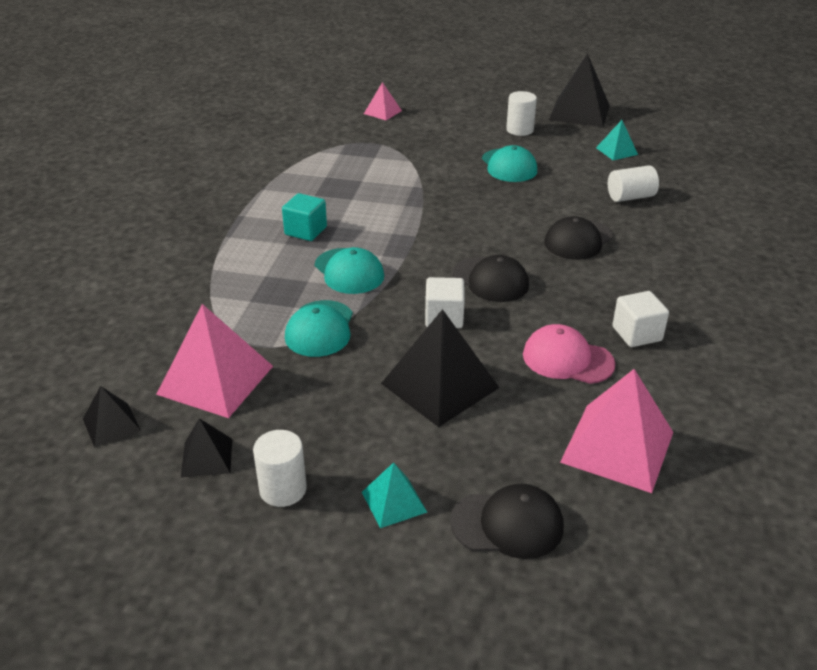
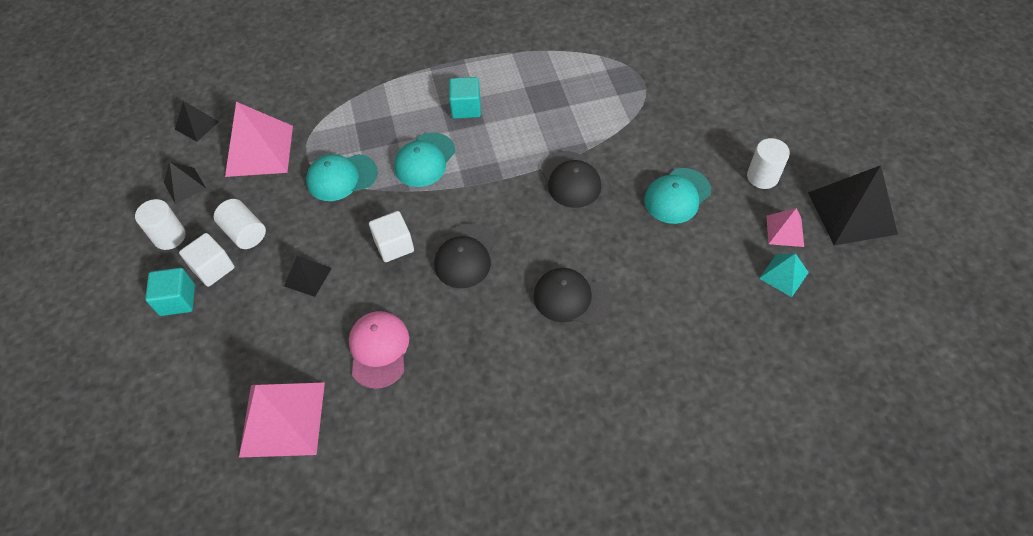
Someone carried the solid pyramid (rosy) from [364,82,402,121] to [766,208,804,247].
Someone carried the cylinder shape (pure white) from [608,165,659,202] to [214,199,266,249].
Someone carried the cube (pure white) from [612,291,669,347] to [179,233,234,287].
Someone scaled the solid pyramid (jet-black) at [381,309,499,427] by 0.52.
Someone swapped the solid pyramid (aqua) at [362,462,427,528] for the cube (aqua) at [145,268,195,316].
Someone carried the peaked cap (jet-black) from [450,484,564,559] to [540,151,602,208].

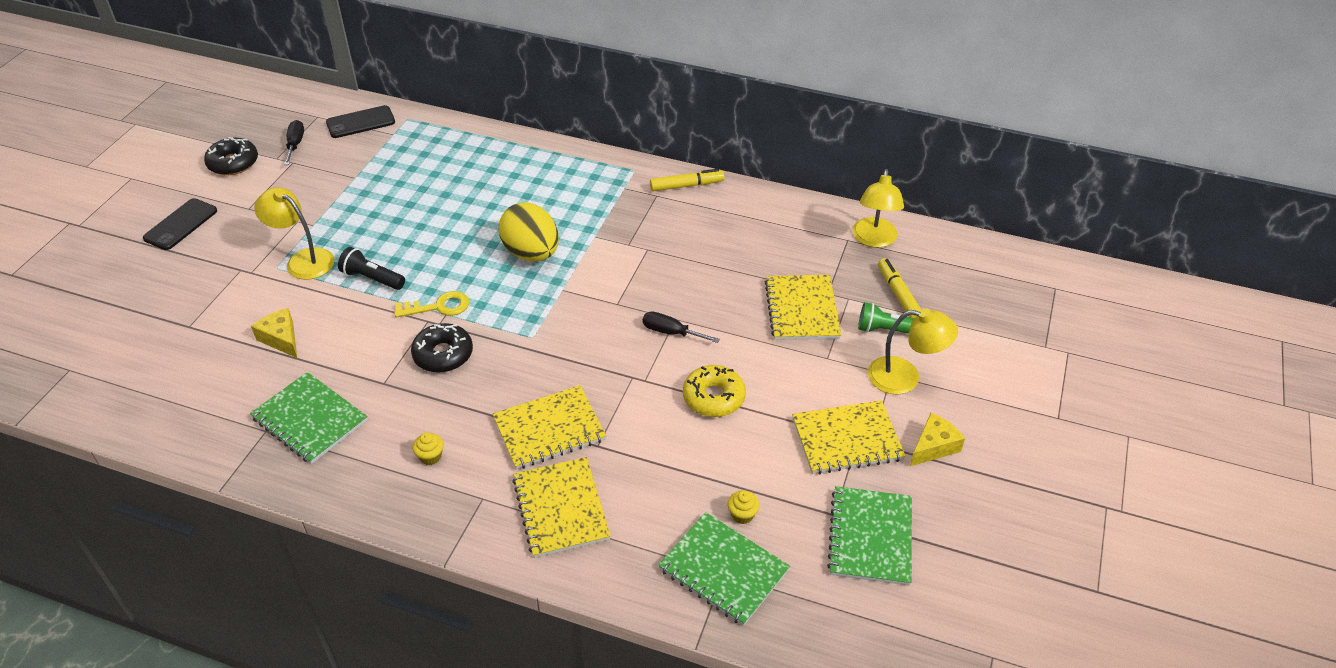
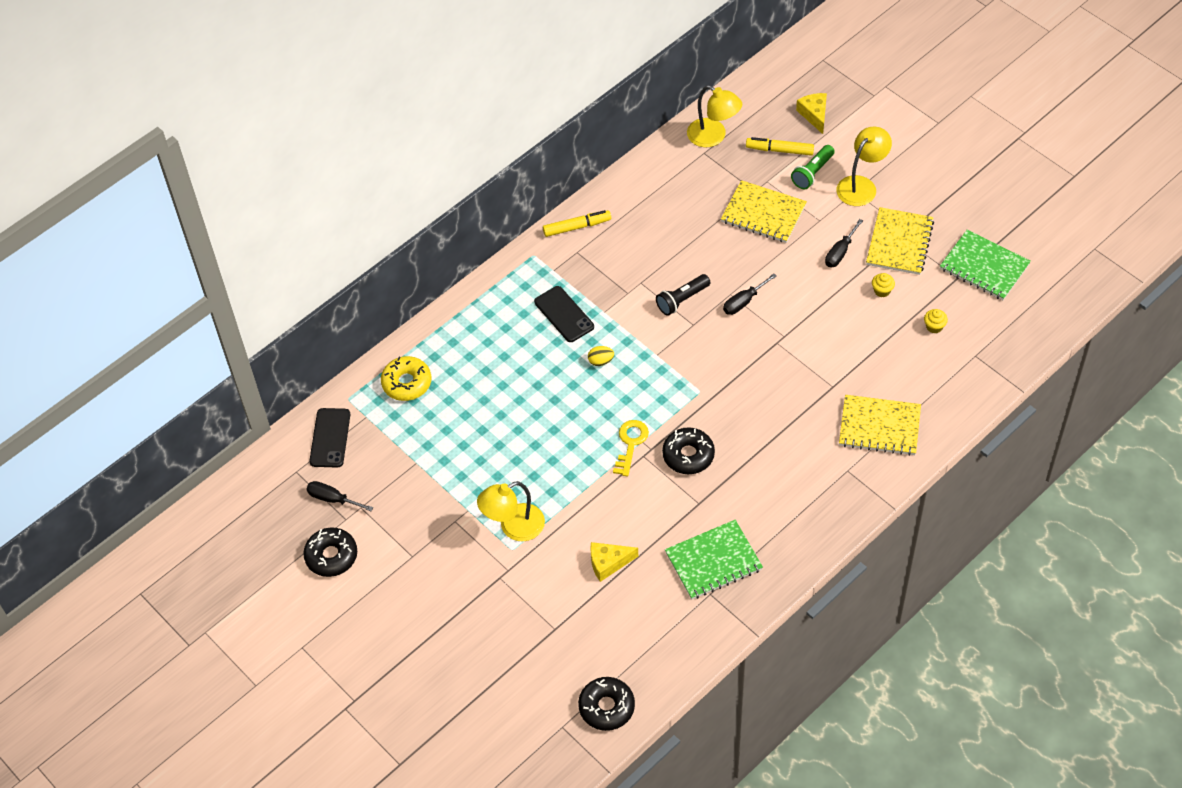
Someone rotated the marker (golden) at [650,169,724,191] by 60 degrees clockwise.
Someone carried the phone (jet-black) from [143,198,217,250] to [534,286,594,342].
Someone scaled the egg shape (golden) at [499,203,559,261] by 0.41.
Someone carried the flashlight (jet-black) from [338,247,405,290] to [656,274,710,316].
Someone carried the doughnut (golden) from [683,365,746,417] to [381,356,432,401].
Someone took away the exercise book (golden) at [493,385,606,470].
Someone carried the cheese (golden) from [910,413,965,466] to [796,93,827,134].
Someone carried the fairy cake (golden) from [413,432,444,465] to [872,273,895,297].
Someone took away the exercise book (leaf-green) at [658,512,790,626].
Someone put down the flat screwdriver (jet-black) at [825,219,863,267].
Someone put down the doughnut (jet-black) at [578,677,635,731].

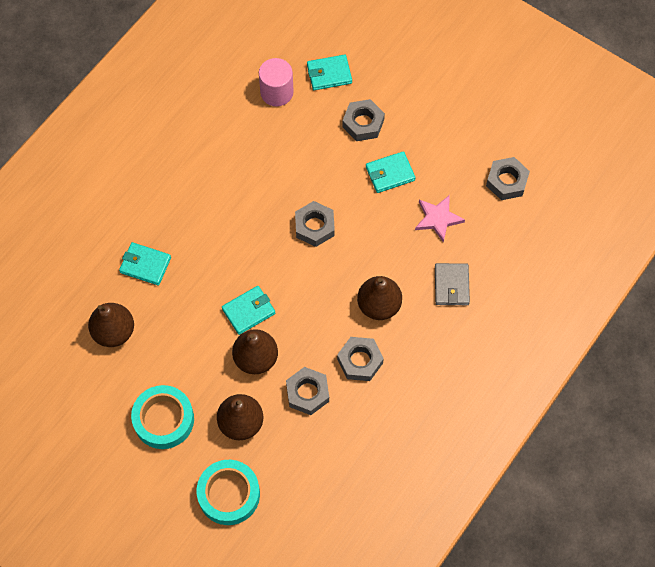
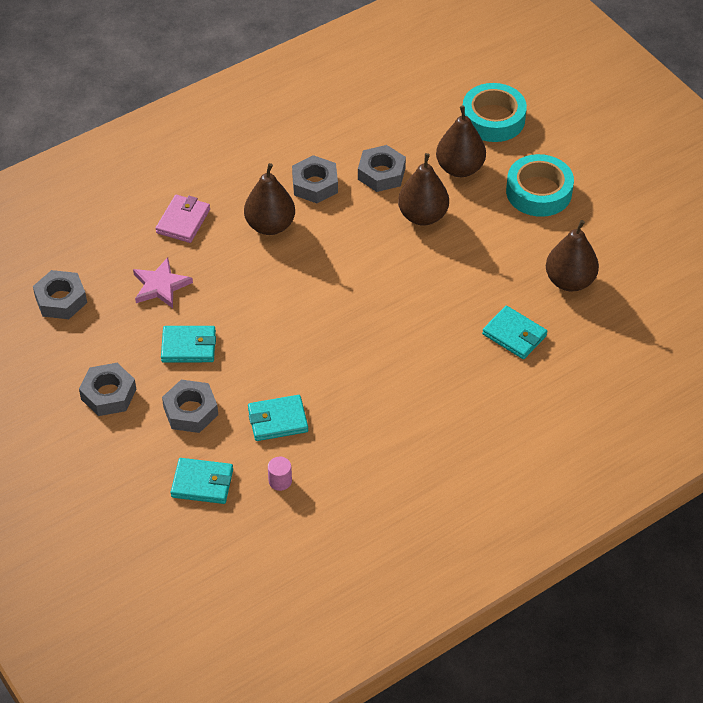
Someone scaled the cylinder shape (rosy) at [259,58,294,106] by 0.52.
Someone carried the nut (ash-grey) from [295,201,335,247] to [79,363,136,416].
Someone repainted the wallet (ash-grey) at [435,263,470,305], which became the wallet (rosy) at [155,195,210,243].
Someone carried the wallet (aqua) from [222,286,275,335] to [248,395,308,441].

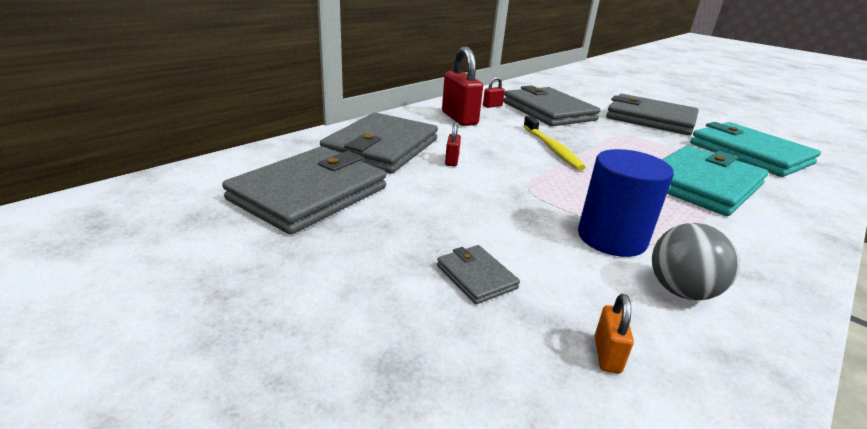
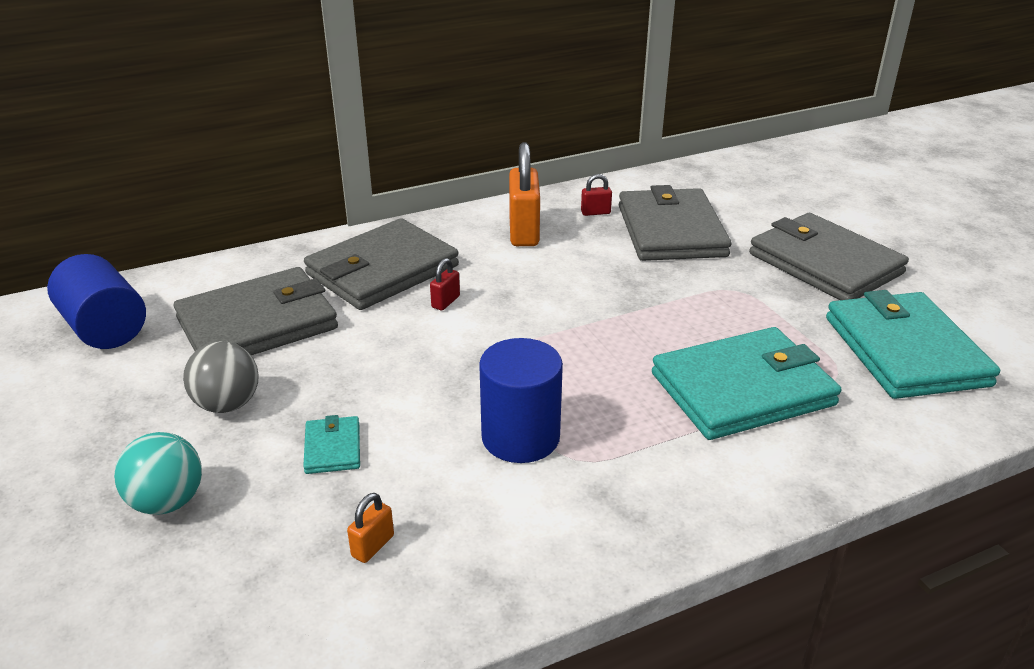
Someone repainted the lock (red) at [442,47,483,126], which became the lock (orange) at [509,142,540,246].
Someone took away the tooth brush (golden) at [523,116,586,170].
Someone carried the sphere (ash-grey) from [652,223,740,300] to [183,341,259,413].
Someone repainted the wallet (ash-grey) at [437,245,520,304], which became the wallet (aqua) at [303,415,360,474].
Someone put down the cylinder shape (blue) at [47,254,146,349].
Someone put down the sphere (aqua) at [114,432,202,515].

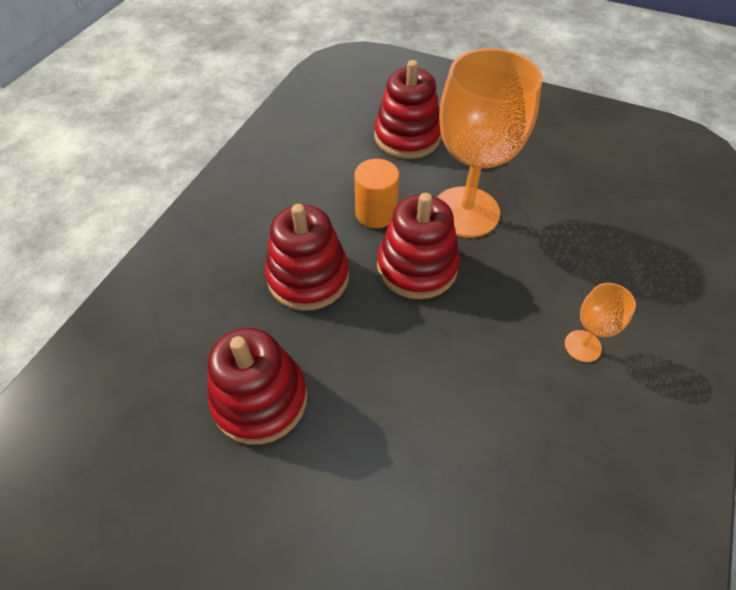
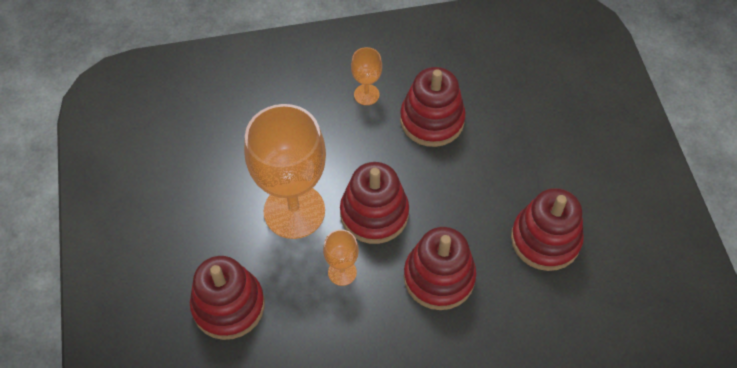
Someone swapped the cylinder shape (orange) at [354,159,399,228] for the goblet (orange) at [323,229,359,286].
Someone put down the stacking toy (red) at [400,67,466,147].

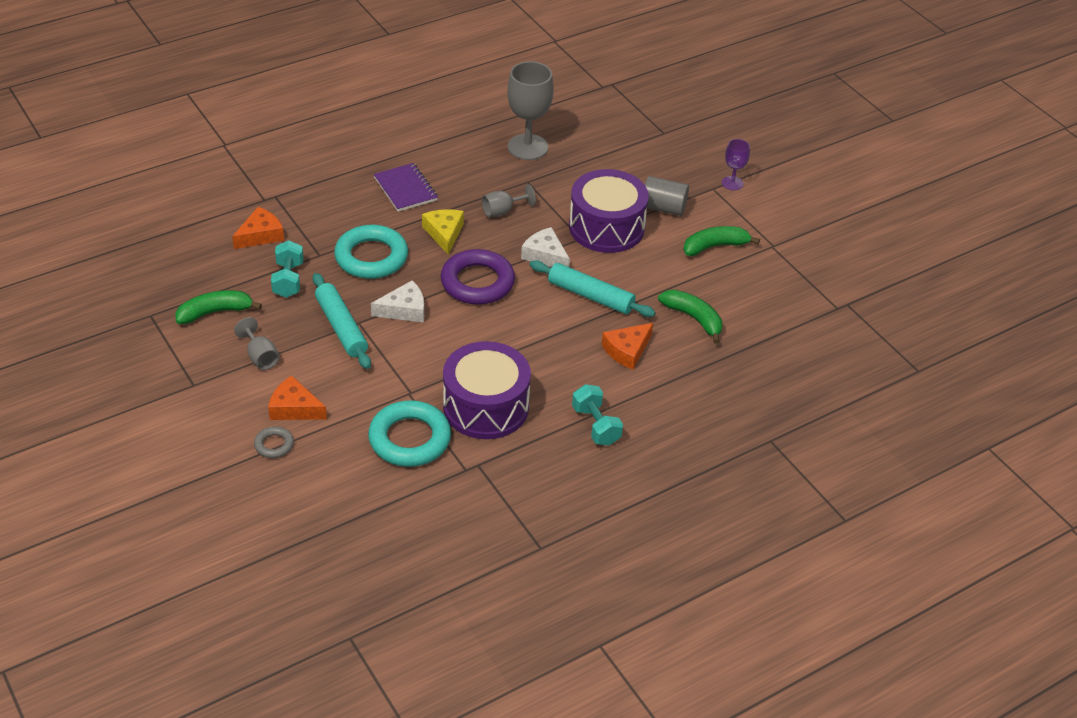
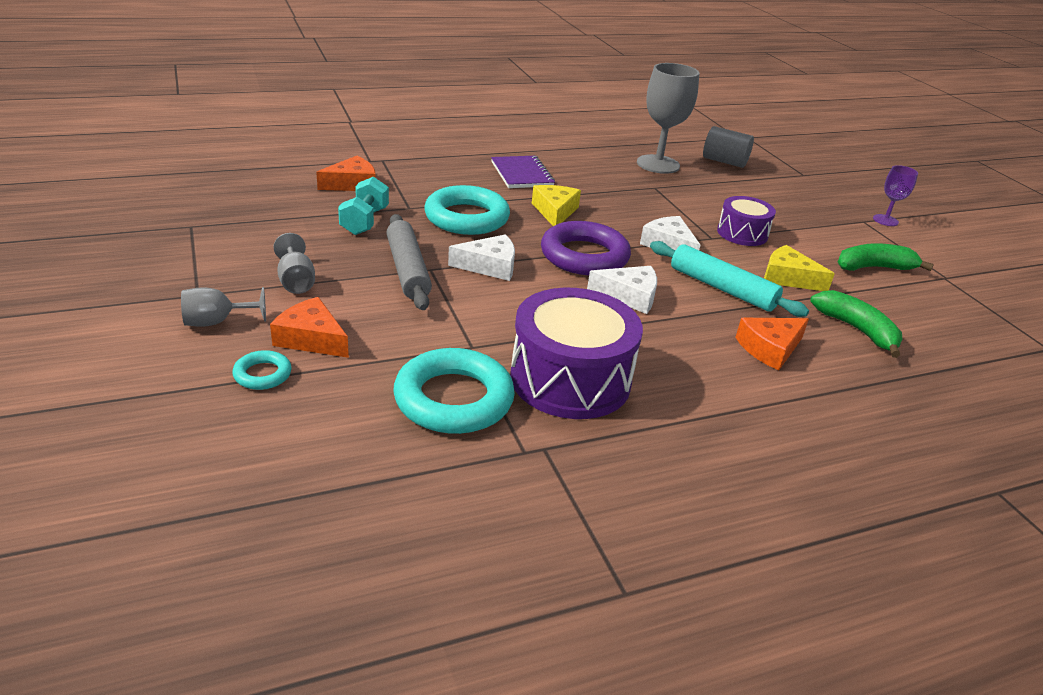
Someone scaled the snare drum (violet) at [569,169,649,253] by 0.57.
Someone carried the cylinder shape (ash-grey) from [645,176,689,216] to [703,126,754,168].
Someone carried the goblet (ash-grey) from [482,184,536,217] to [181,287,266,327].
Someone repainted the pastry roller (aqua) at [312,273,371,369], which became the pastry roller (ash-grey) at [386,214,432,310].
Someone took away the banana fruit (leaf-green) at [175,290,262,324].
Someone took away the free weight (aqua) at [572,384,623,446].
Someone repainted the hoop (ash-grey) at [254,426,294,458], which became the hoop (aqua) at [232,350,292,390].
Someone put down the cheese (golden) at [764,245,835,291].
Someone put down the cheese (pure white) at [587,266,657,314].

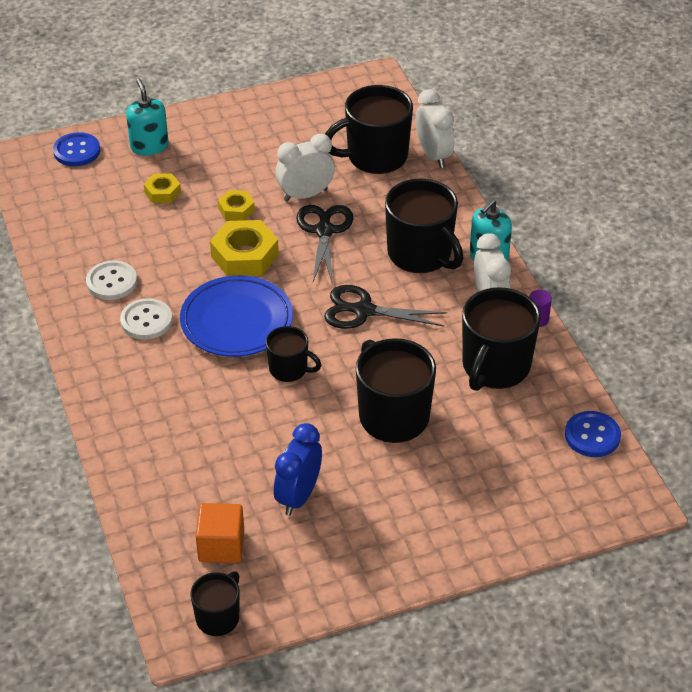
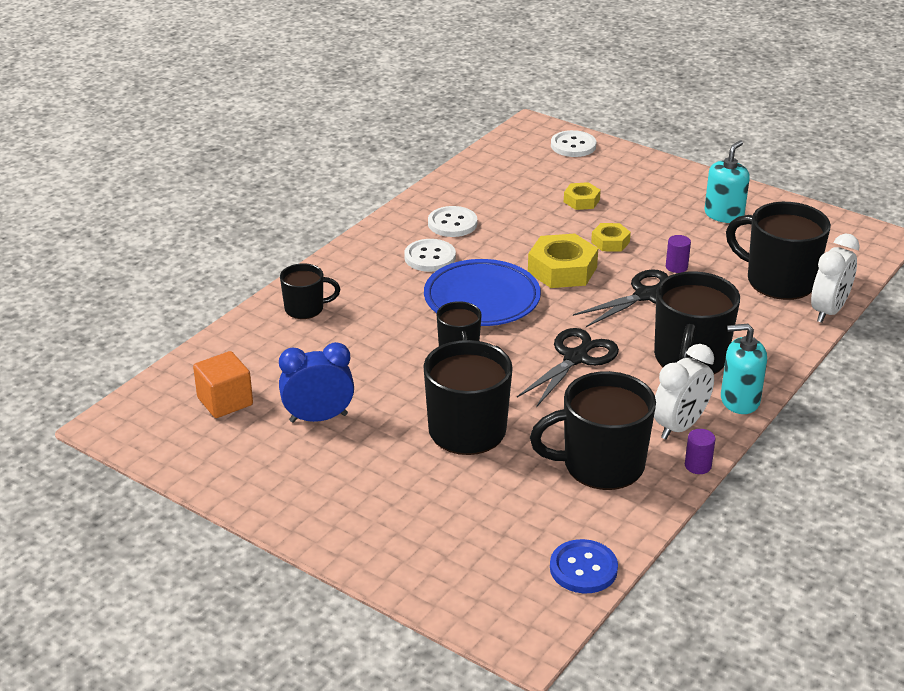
Someone carried the pump bottle (aqua) from [126,79,169,156] to [704,140,750,223].
Someone repainted the shirt button (blue) at [53,132,100,166], which became the shirt button (pure white) at [551,130,596,157].
Someone swapped the bedside clock (pure white) at [276,134,335,201] for the cylinder shape (violet) at [666,235,691,273].
Someone rotated the shears (jet-black) at [324,285,447,329] by 60 degrees clockwise.
Someone carried the coffee mug (jet-black) from [191,571,240,636] to [280,263,340,319].

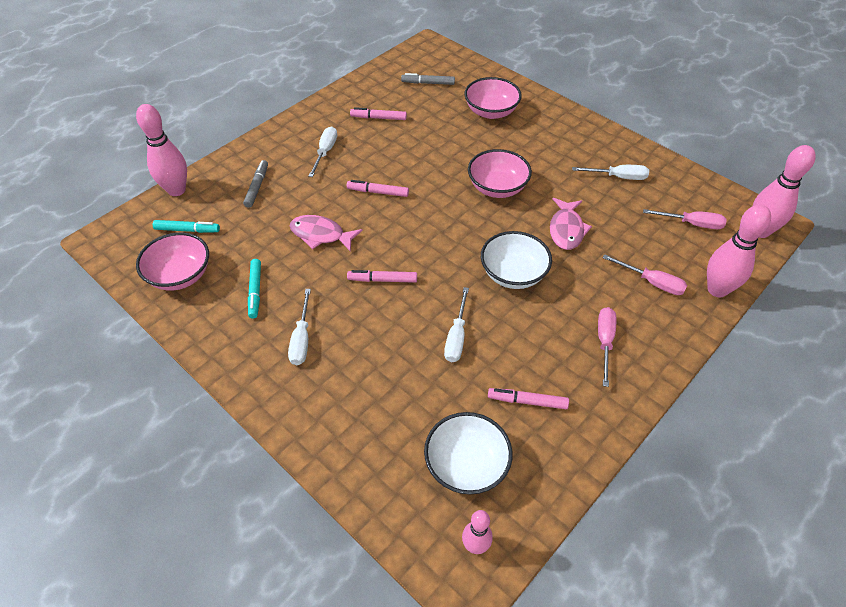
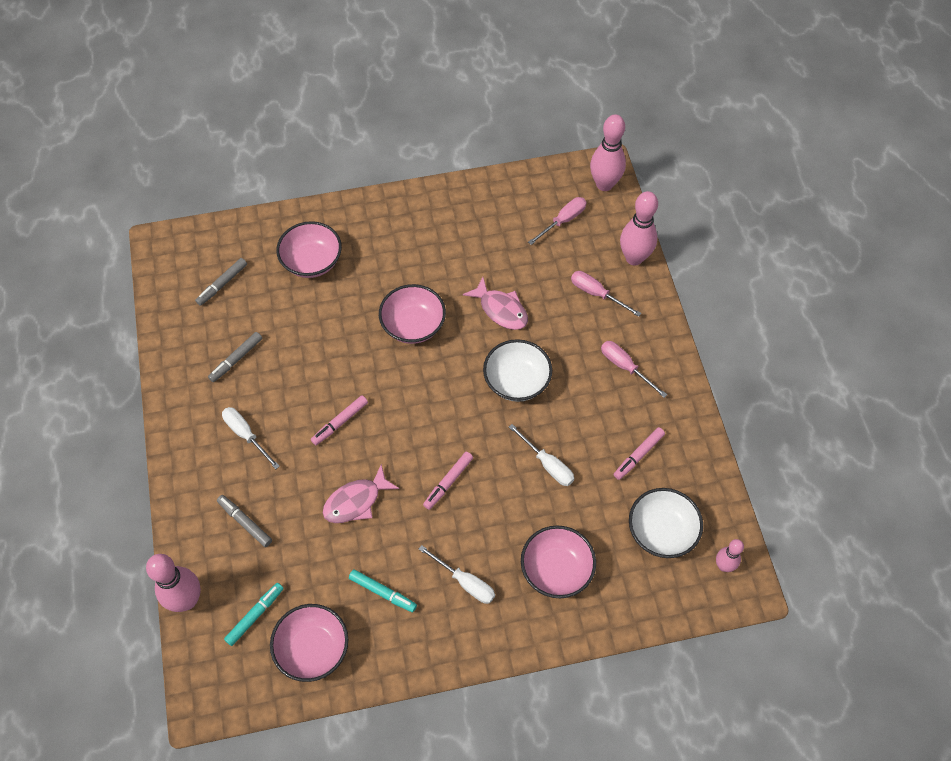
Someone repainted the marker (rosy) at [350,107,407,120], which became the marker (ash-grey) at [208,332,262,382].
Someone took away the flat screwdriver (pure white) at [572,165,649,180].
Someone rotated the flat screwdriver (rosy) at [603,254,687,295] by 120 degrees counterclockwise.
Someone put down the serving bowl (rosy) at [521,525,596,598].

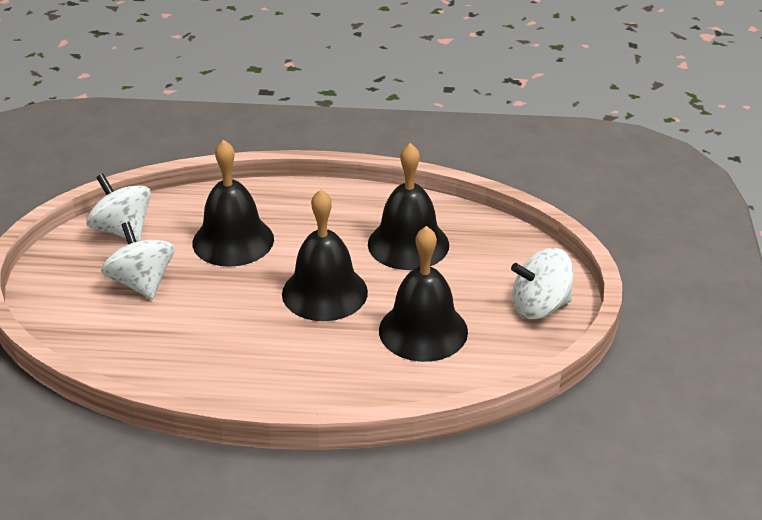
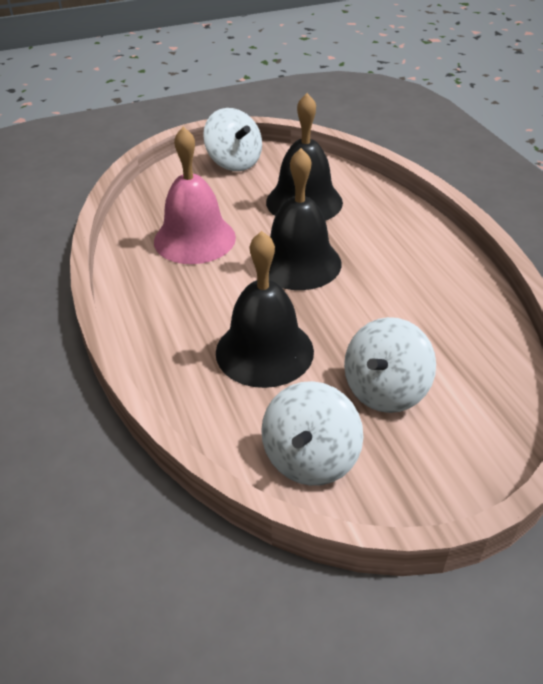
Someone repainted the bell (jet-black) at [368,143,449,270], which became the bell (rosy) at [154,127,236,264].

